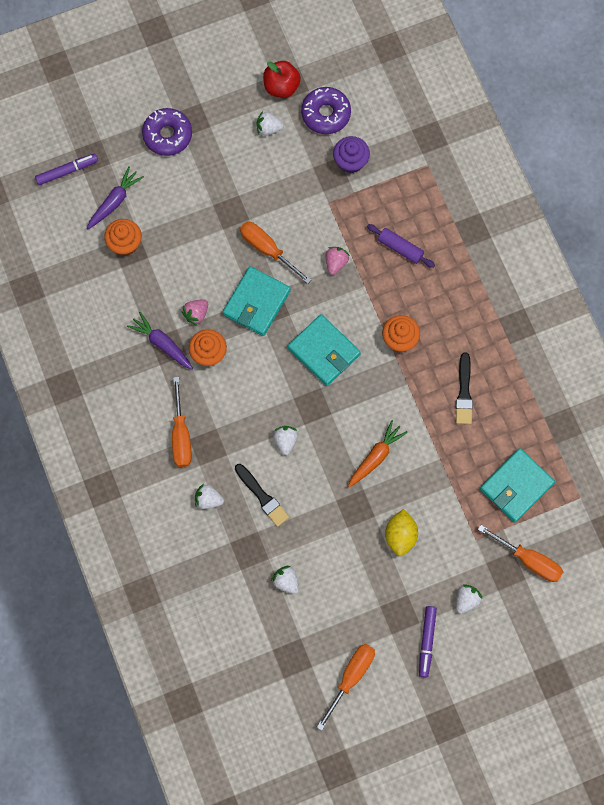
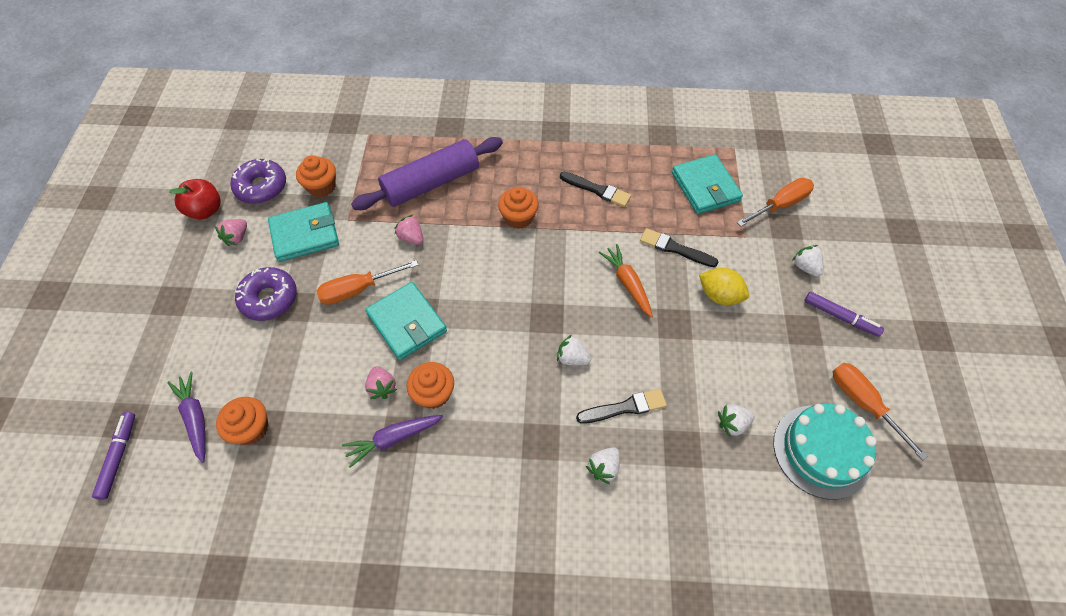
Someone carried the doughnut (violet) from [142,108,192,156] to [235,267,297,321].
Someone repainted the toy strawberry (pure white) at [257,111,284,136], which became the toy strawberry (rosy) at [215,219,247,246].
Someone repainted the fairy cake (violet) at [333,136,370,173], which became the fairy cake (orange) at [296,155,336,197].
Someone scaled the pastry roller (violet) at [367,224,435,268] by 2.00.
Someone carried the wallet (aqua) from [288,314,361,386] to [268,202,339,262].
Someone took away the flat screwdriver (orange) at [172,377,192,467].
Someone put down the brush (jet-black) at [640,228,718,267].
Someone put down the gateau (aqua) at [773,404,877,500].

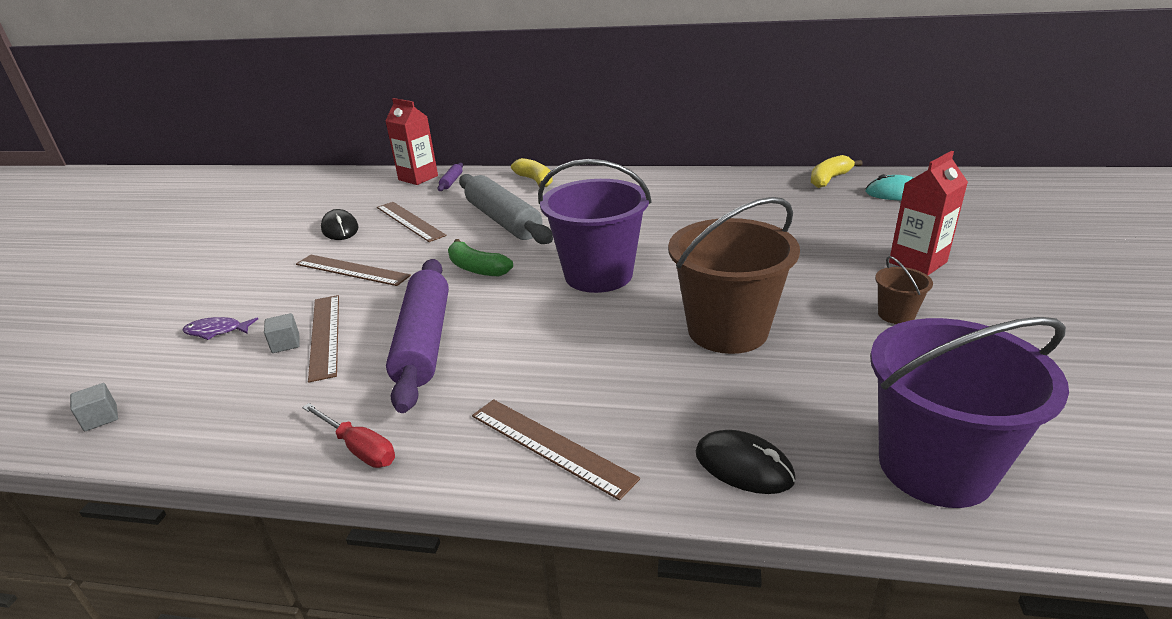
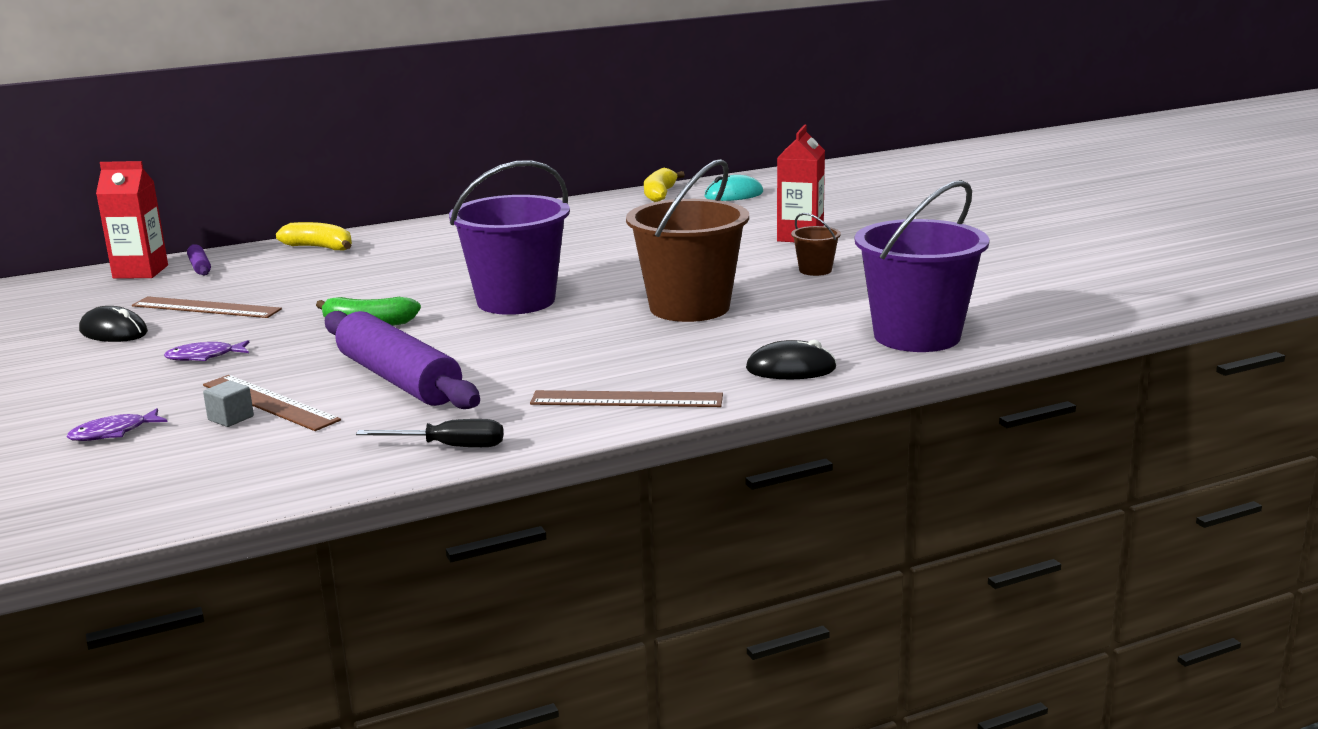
Someone took away the pastry roller (ash-grey) at [459,174,553,244].
Someone swapped the ruler (russet) at [296,255,411,286] for the fish figure (violet) at [164,340,249,361].
Someone took away the cube (ash-grey) at [70,383,118,431].
Someone repainted the flat screwdriver (red) at [302,403,395,468], which became the flat screwdriver (jet-black) at [356,419,503,447].

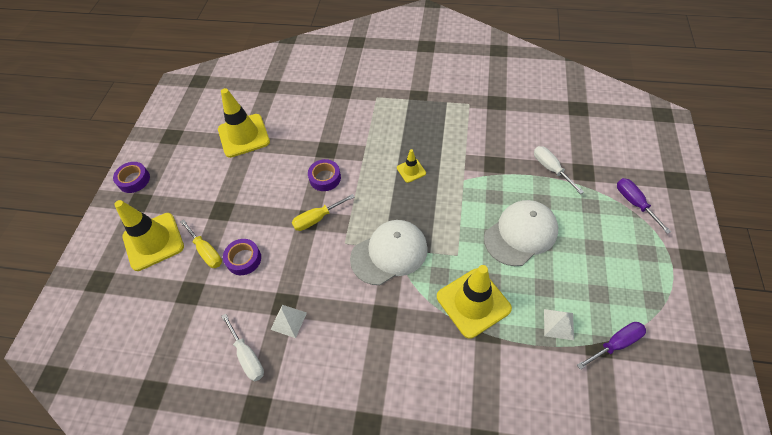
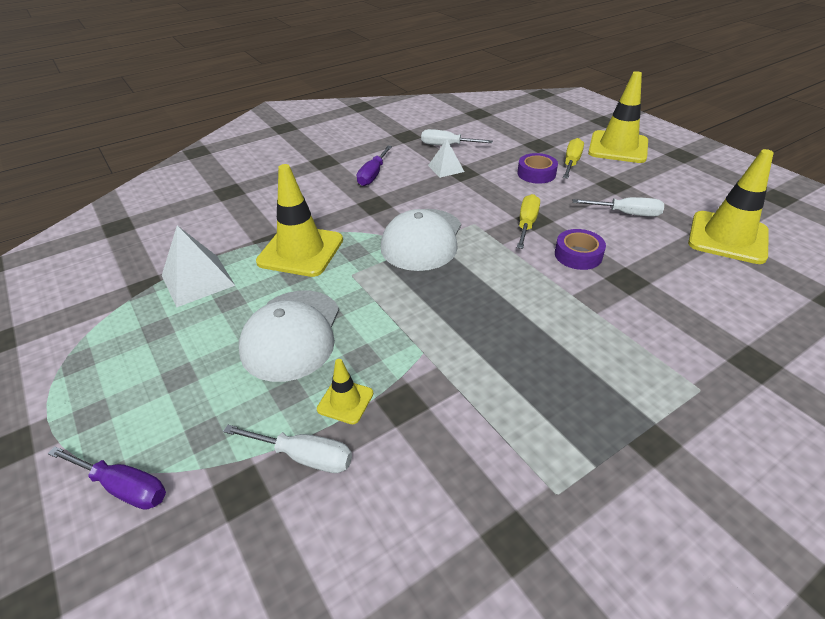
Someone carried the safety cone (golden) from [397,149,426,183] to [317,359,373,424].
Someone took away the roll of tape (violet) at [113,162,150,193].
Someone rotated the flat screwdriver (golden) at [180,219,222,268] by 105 degrees clockwise.
Someone scaled the solid pyramid (pure white) at [544,309,574,340] by 1.62.
Someone carried the flat screwdriver (violet) from [577,322,646,370] to [357,146,392,186].
Someone put down the flat screwdriver (pure white) at [573,197,664,217].

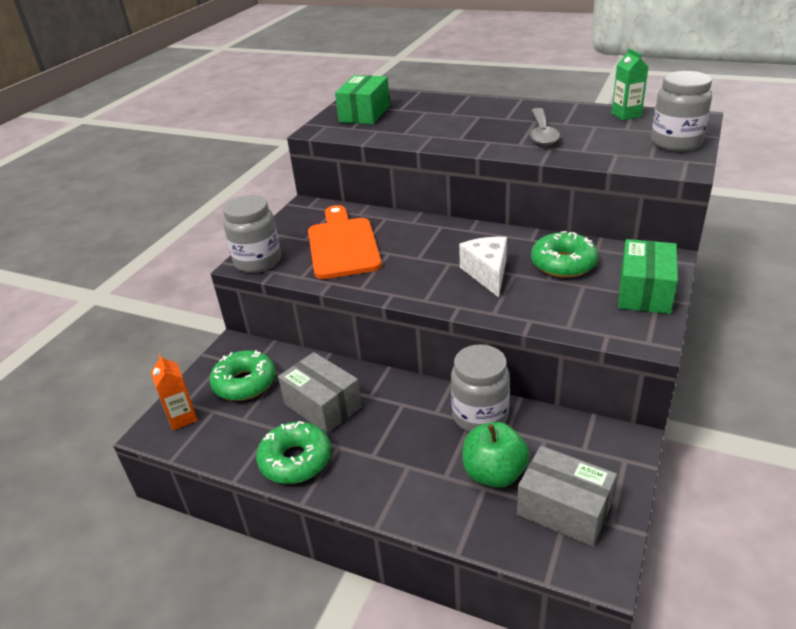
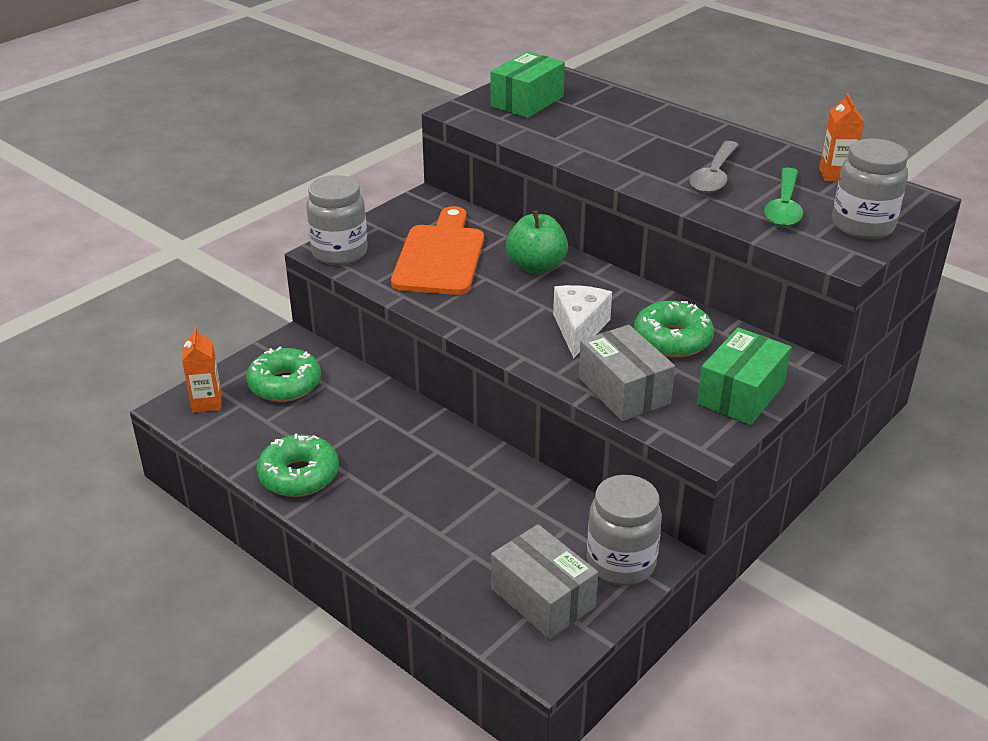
Someone repainted the carton (leaf-green) at [611,48,648,120], which became the carton (orange) at [819,93,864,181].
Someone carried the jar (ash-grey) from [451,344,510,432] to [587,475,662,585].
Someone carried the parcel (ash-grey) from [278,352,362,434] to [578,325,675,421].
Someone carried the toy apple (leaf-green) from [463,422,529,488] to [506,211,568,274].
Someone put down the spoon (leaf-green) at [764,168,803,227].

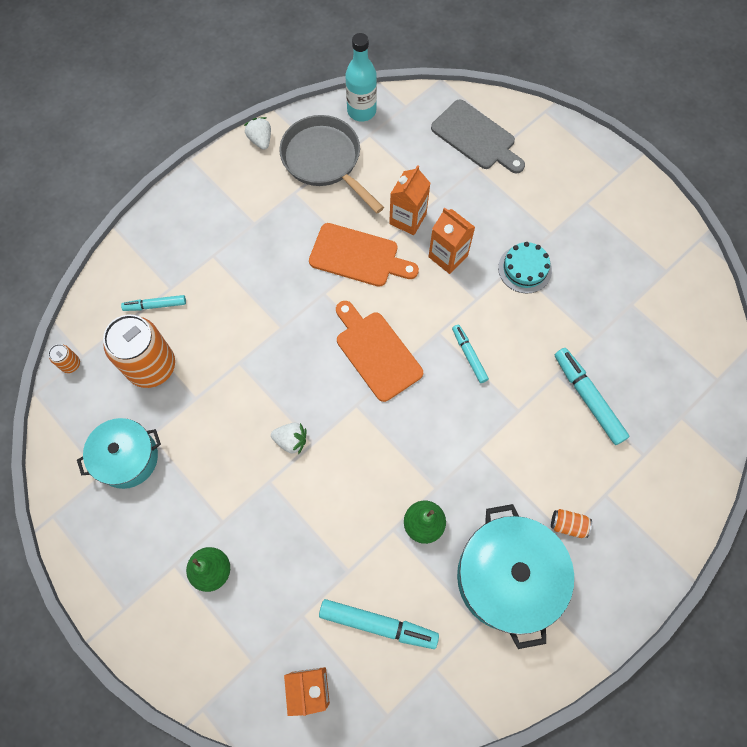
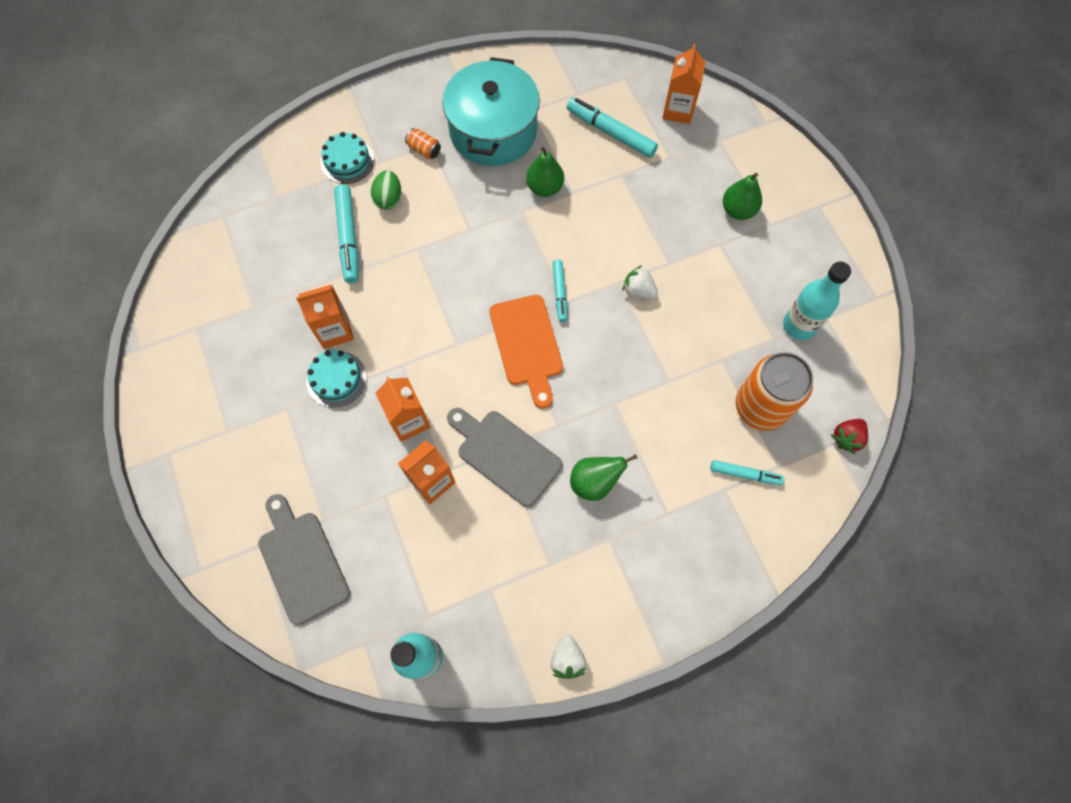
Someone took away the frying pan (ash-grey) at [279,115,384,213].
Someone repainted the cutting board (orange) at [309,223,419,287], which became the cutting board (ash-grey) at [447,408,563,507].
Someone carried the marker (aqua) from [452,325,489,383] to [552,259,567,322].
Someone swapped the can (orange) at [48,344,80,373] for the toy strawberry (red) at [831,419,868,454].
Someone swapped the stockpot (aqua) at [77,418,161,489] for the bottle (aqua) at [783,261,851,340].
Someone put down the gateau (aqua) at [320,132,375,184].
Someone put down the egg shape (leaf-green) at [371,170,401,210].
Someone put down the carton (orange) at [296,284,354,349].
Someone put down the pear (leaf-green) at [570,454,637,501].

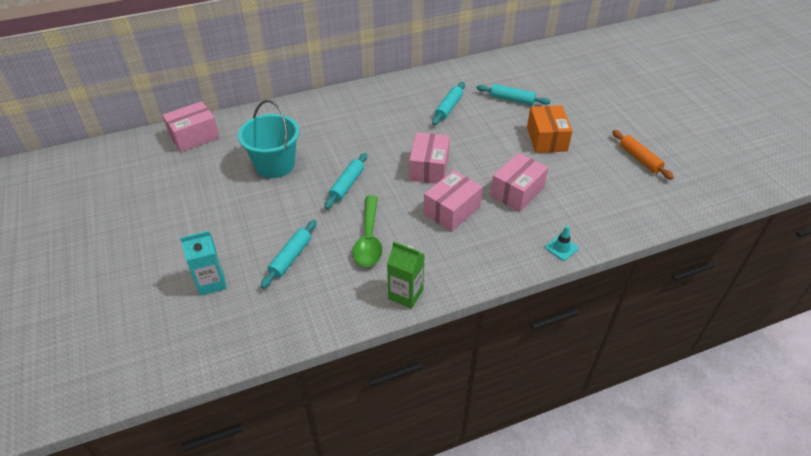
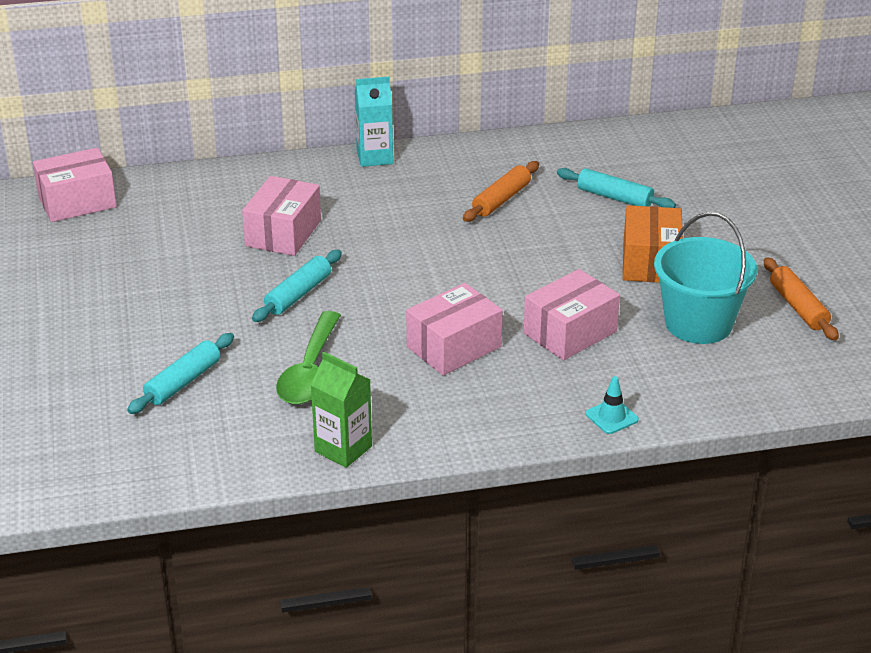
Someone repainted the pastry roller (aqua) at [432,82,465,125], which became the pastry roller (orange) at [463,161,539,222].
Someone carried the sand bucket (aqua) from [238,100,299,178] to [654,212,757,344].
Someone carried the parcel (rosy) from [409,132,450,184] to [242,176,321,256].
Someone carried the carton (aqua) from [180,231,227,296] to [355,77,393,167].

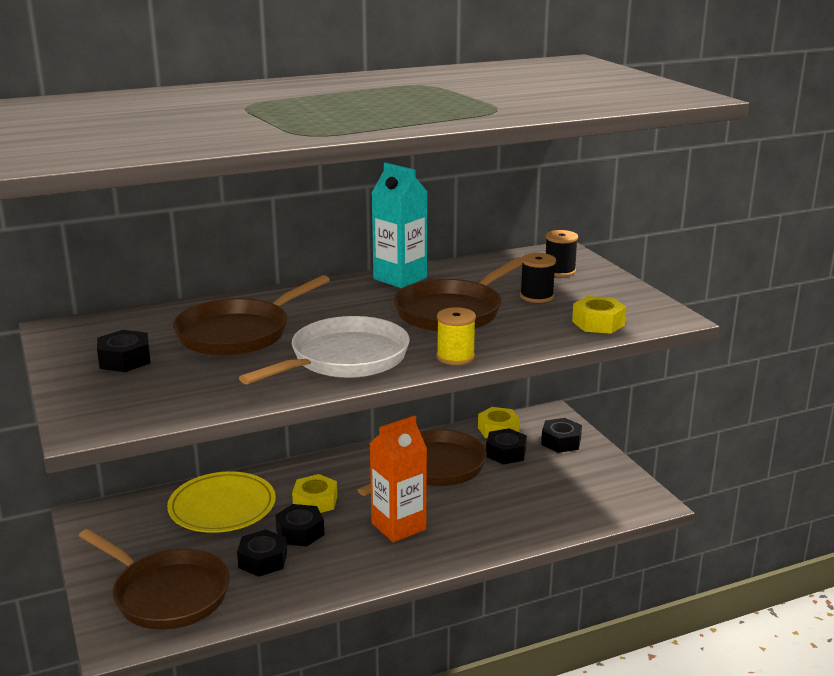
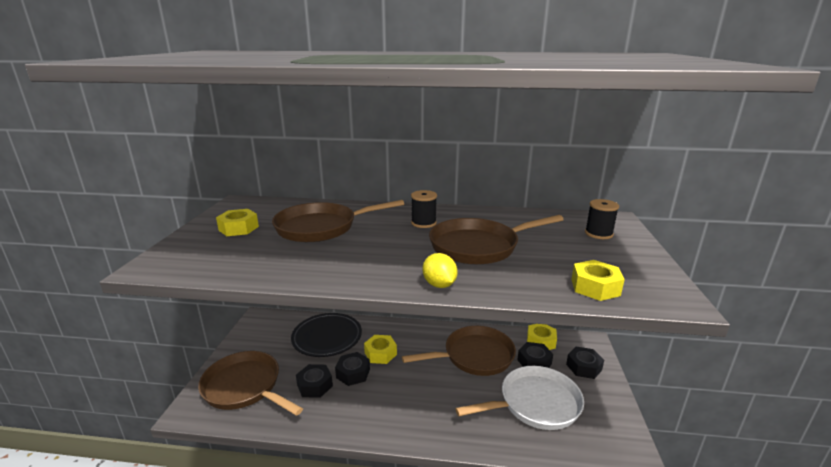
Someone took away the carton (aqua) at [372,162,427,288].
Someone carried the reel of thread (jet-black) from [520,253,556,303] to [411,190,437,228].
Someone swapped the reel of thread (golden) at [436,307,476,365] for the lemon (golden) at [423,253,458,288].
Someone carried the frying pan (pure white) from [239,316,410,384] to [455,366,584,430].
Someone repainted the nut (jet-black) at [97,330,150,372], which became the nut (golden) at [216,209,259,236].
Someone took away the carton (orange) at [369,415,427,542].
Someone repainted the dinner plate (golden) at [167,471,276,533], which became the dinner plate (jet-black) at [291,313,362,357].
Someone rotated the frying pan (russet) at [79,529,230,630] by 150 degrees clockwise.

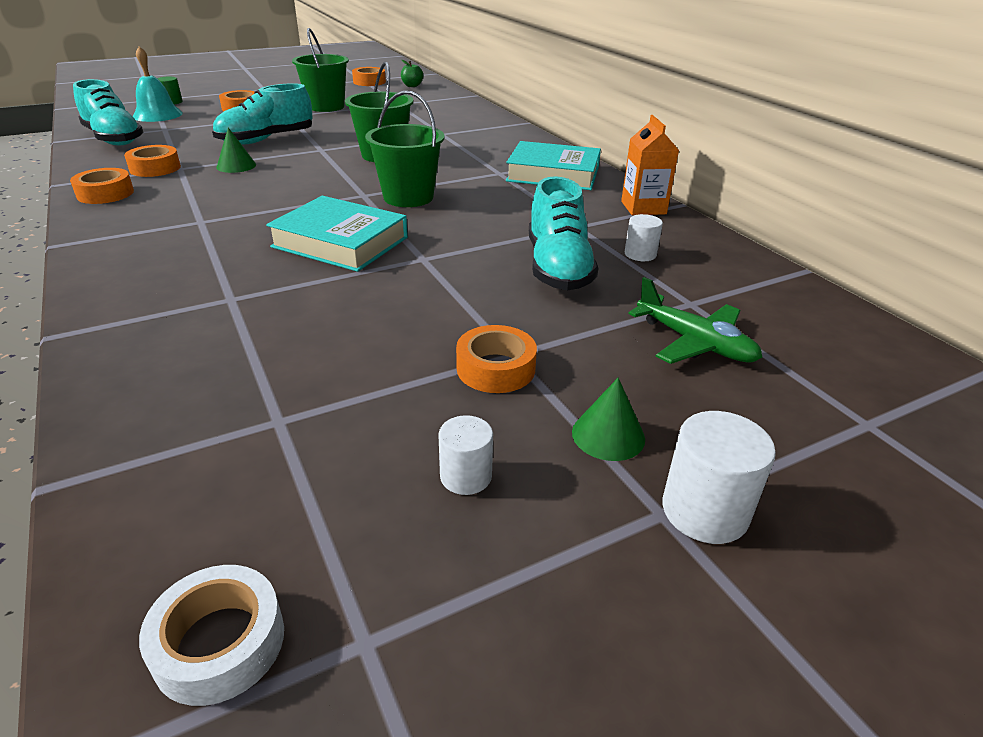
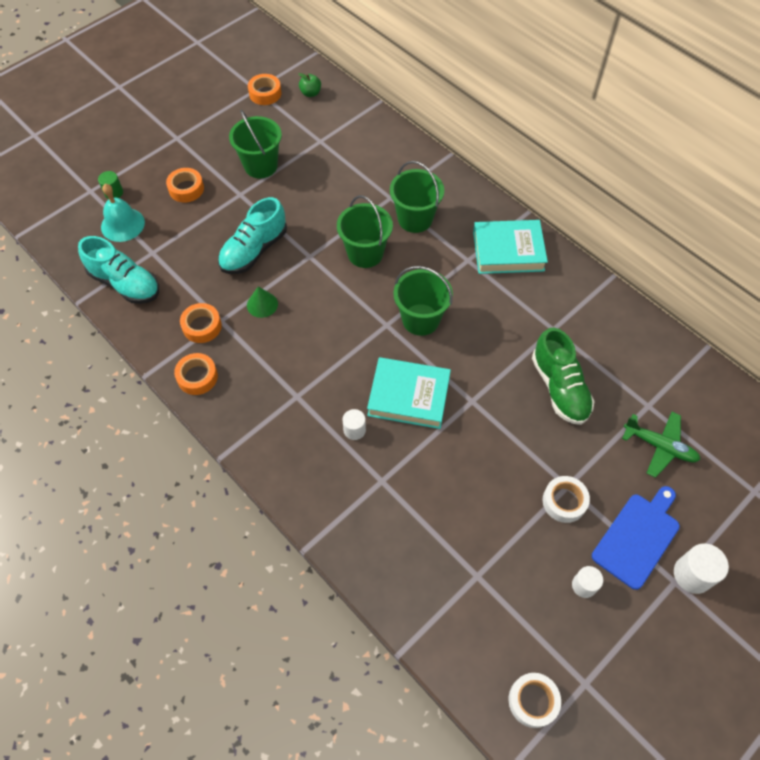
Someone took away the carton (orange) at [621,115,679,215].
Someone repainted the sneaker (aqua) at [529,176,598,290], which became the sneaker (leaf-green) at [532,328,594,425].
Someone carried the cylinder shape (pure white) from [625,214,663,261] to [343,409,366,440].
Someone repainted the roll of tape (orange) at [456,325,537,393], which became the roll of tape (pure white) at [542,476,590,523].
Someone swapped the cone (leaf-green) at [572,378,645,461] for the cutting board (blue) at [592,486,680,590].
Someone put down the sand bucket (leaf-green) at [390,161,444,233].

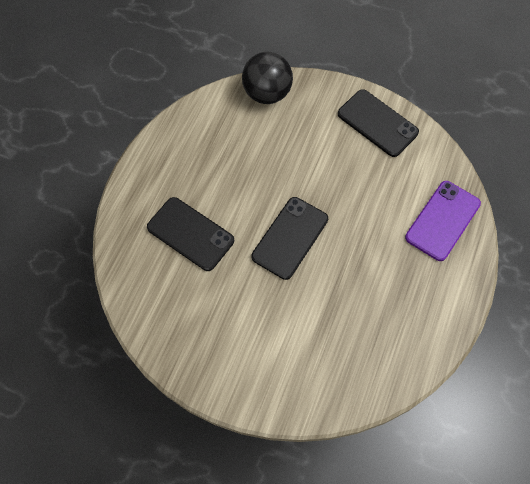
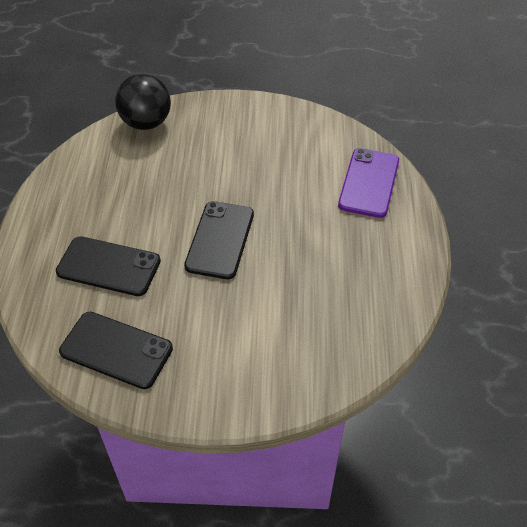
Someone carried the phone (jet-black) from [338,89,419,157] to [59,312,173,389].

